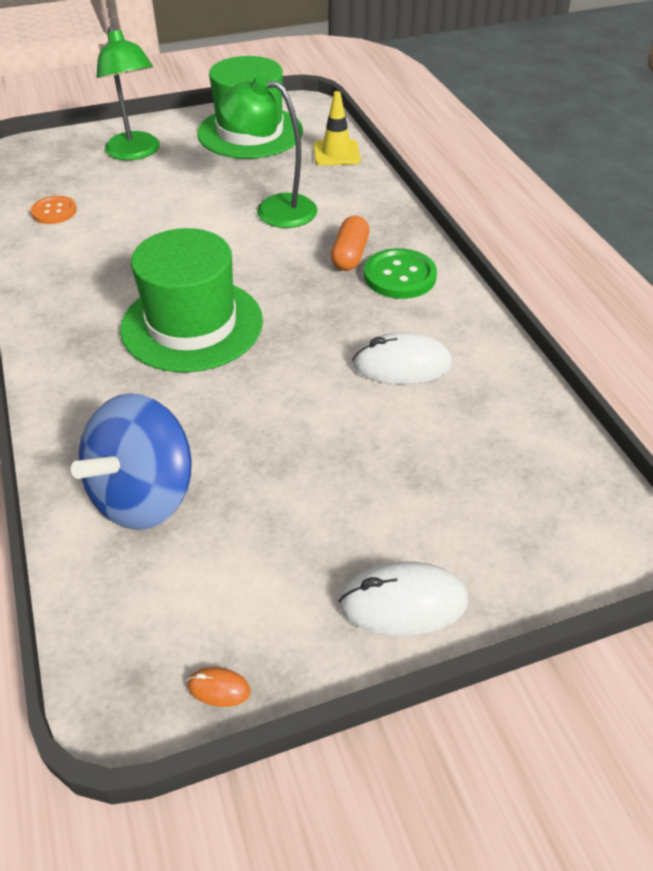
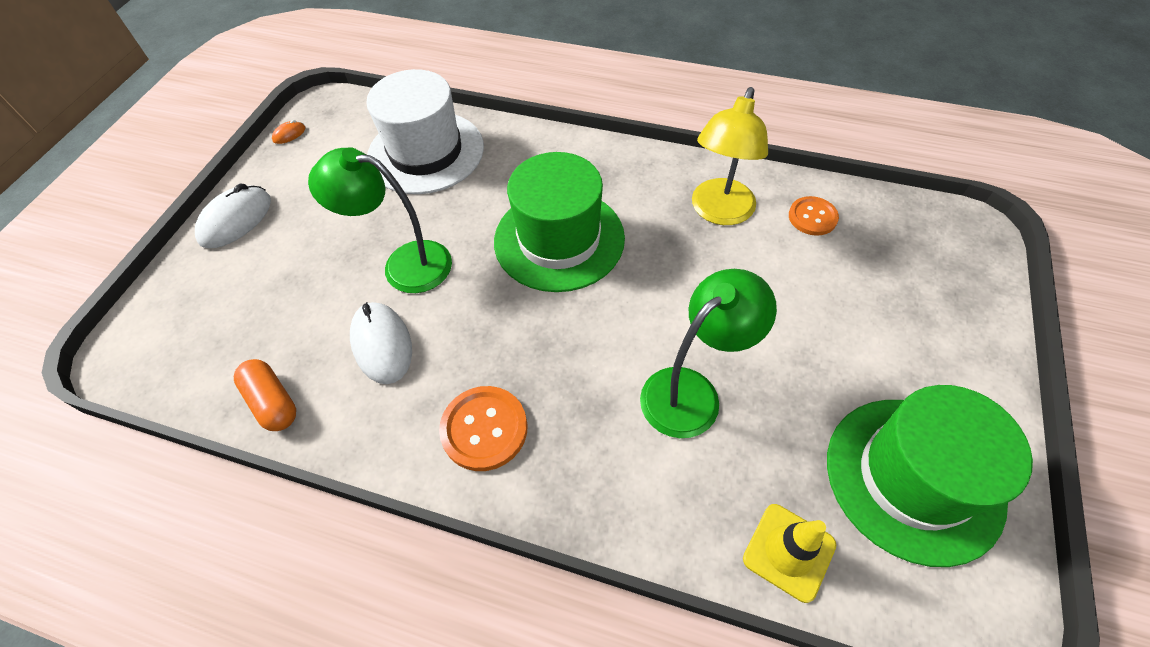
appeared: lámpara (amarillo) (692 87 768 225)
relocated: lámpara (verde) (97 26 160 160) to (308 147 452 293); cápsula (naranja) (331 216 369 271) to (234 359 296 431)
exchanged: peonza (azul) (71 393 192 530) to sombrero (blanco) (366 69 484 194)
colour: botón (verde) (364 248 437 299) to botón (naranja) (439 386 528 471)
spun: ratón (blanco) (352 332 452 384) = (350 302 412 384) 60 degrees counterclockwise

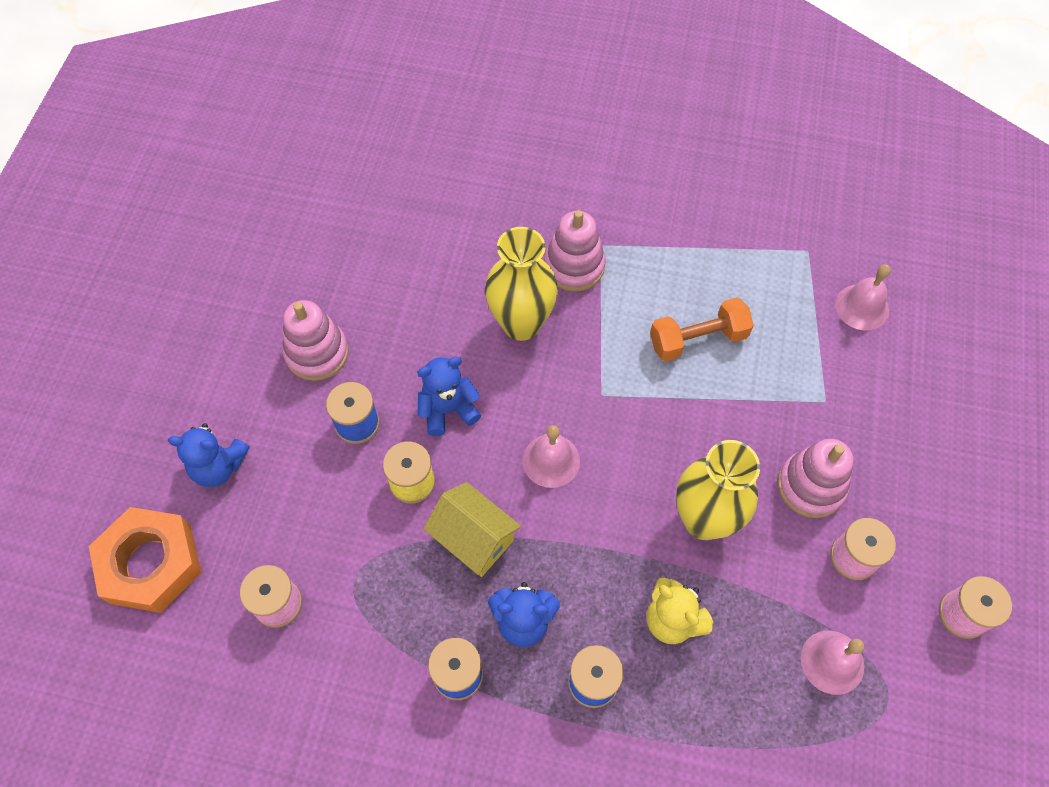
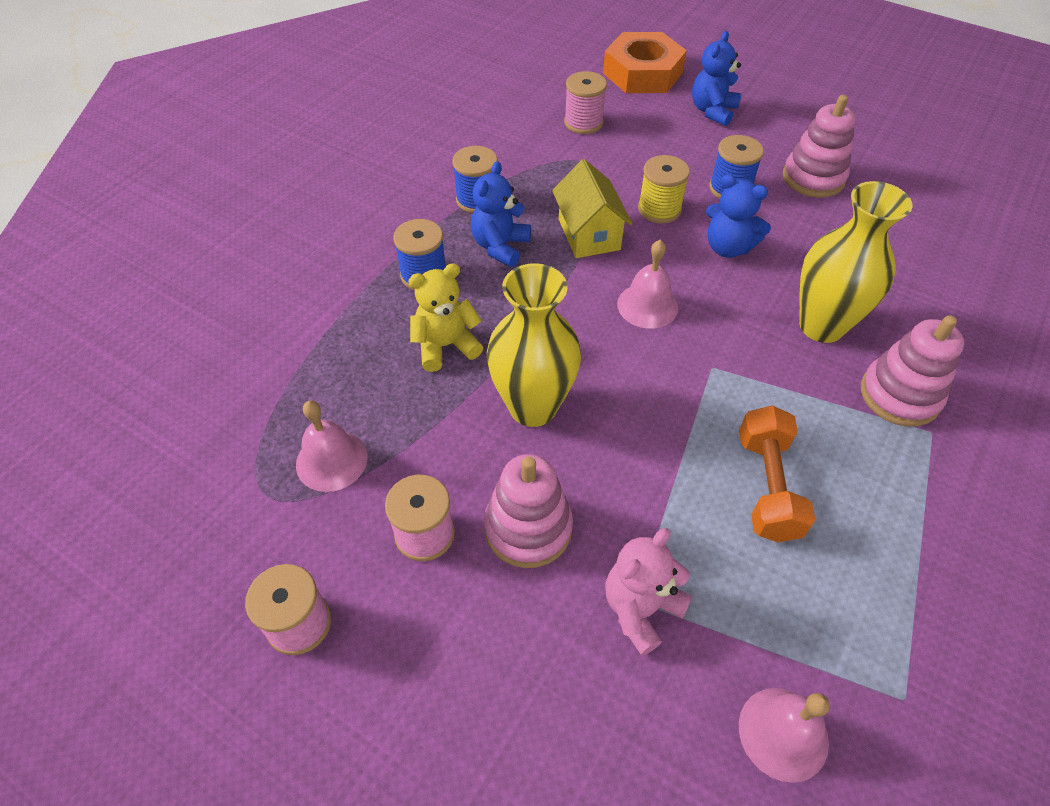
appeared: osito (rosa) (605 528 693 656)
spun: osito (azul) (417 357 481 436) = (706 174 771 258) 120 degrees clockwise; casa (amarillo) (423 482 521 577) = (552 159 633 258) 75 degrees counterclockwise

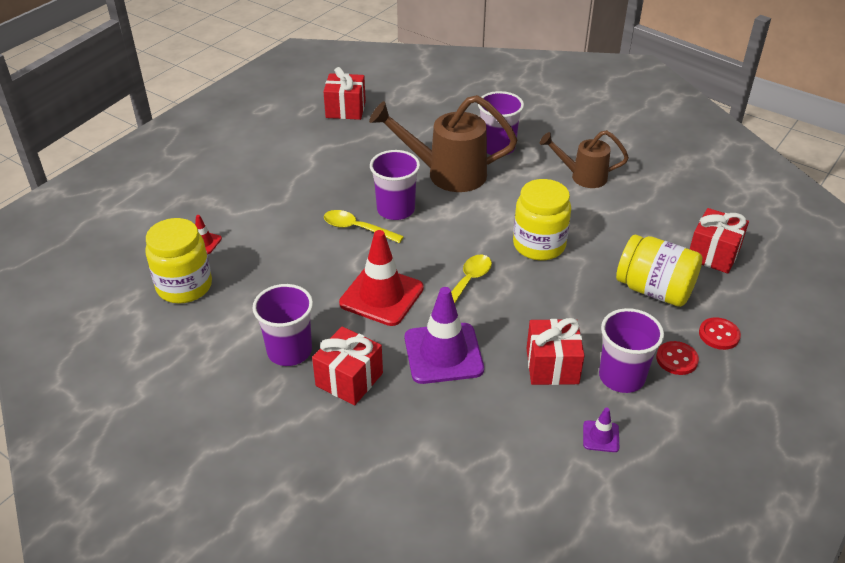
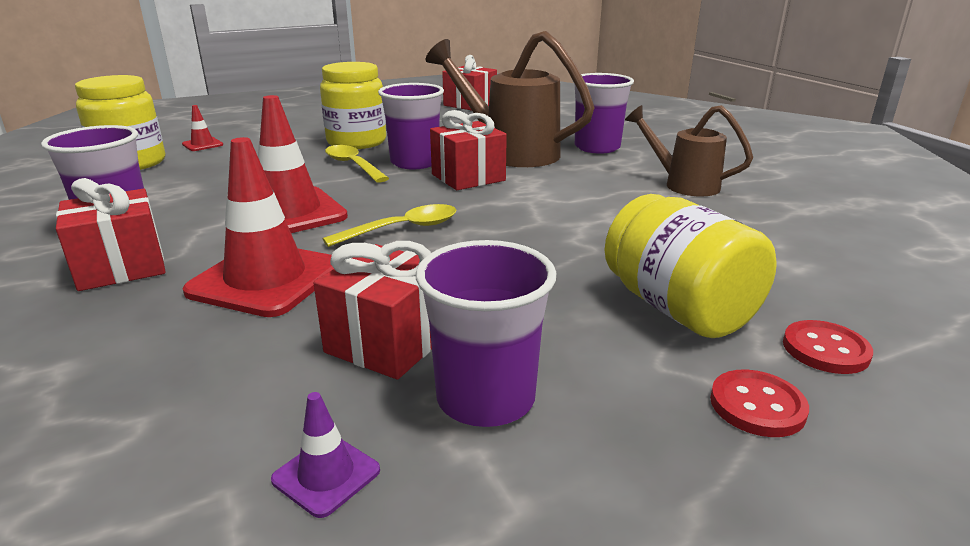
relocated: tarro (amarillo) (513 179 571 260) to (320 62 386 149); botón (rojo) (656 341 699 375) to (783 320 873 374); regalo (rojo) (690 208 749 274) to (430 110 507 190)
colour: cono de tráfico (morado) (405 287 484 384) to cono de tráfico (rojo) (183 137 334 317)

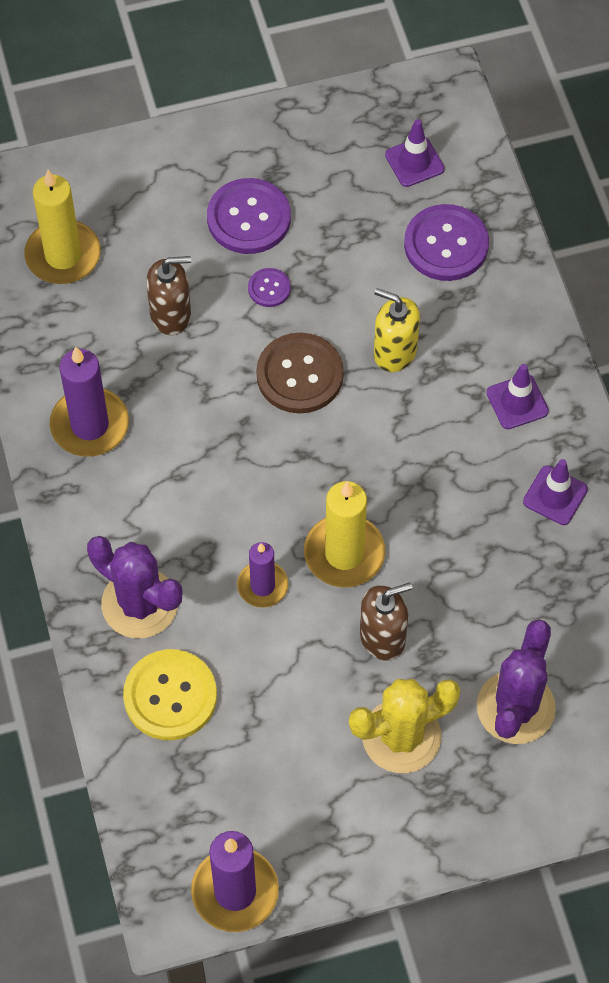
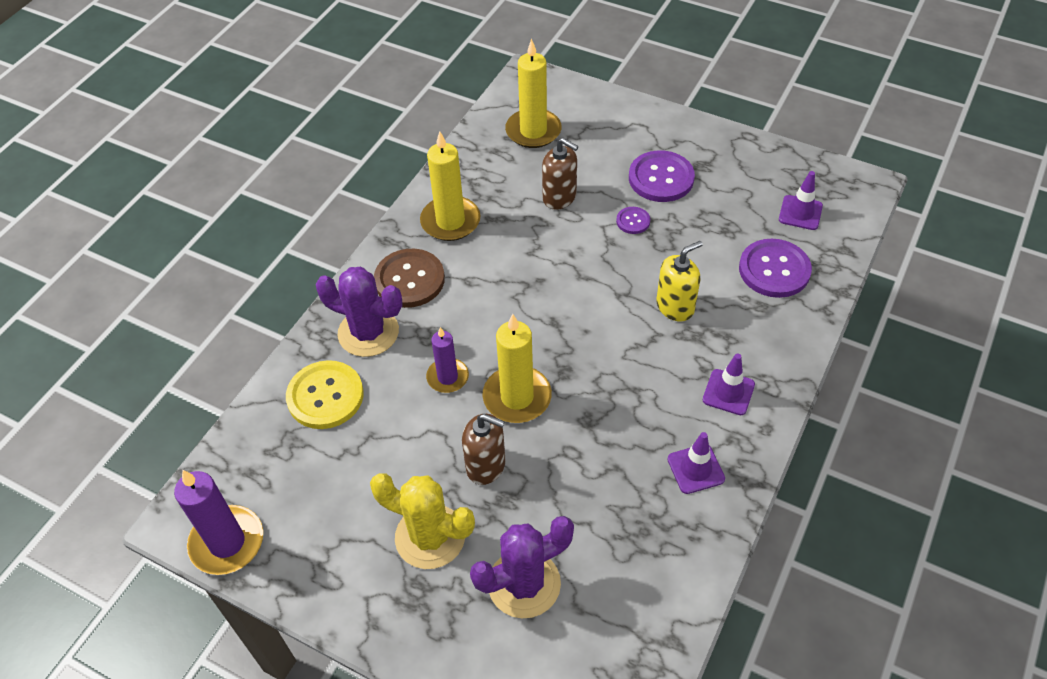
relocated: botón (marrón) (256 333 344 414) to (374 249 445 308)
colour: vela (morado) (50 347 129 457) to vela (amarillo) (420 131 480 241)
spun: cactus (morado) (87 536 182 638) = (316 267 403 357) 60 degrees counterclockwise; dispensador de jabón (amarillo) (374 288 420 372) = (656 241 703 322) 75 degrees clockwise

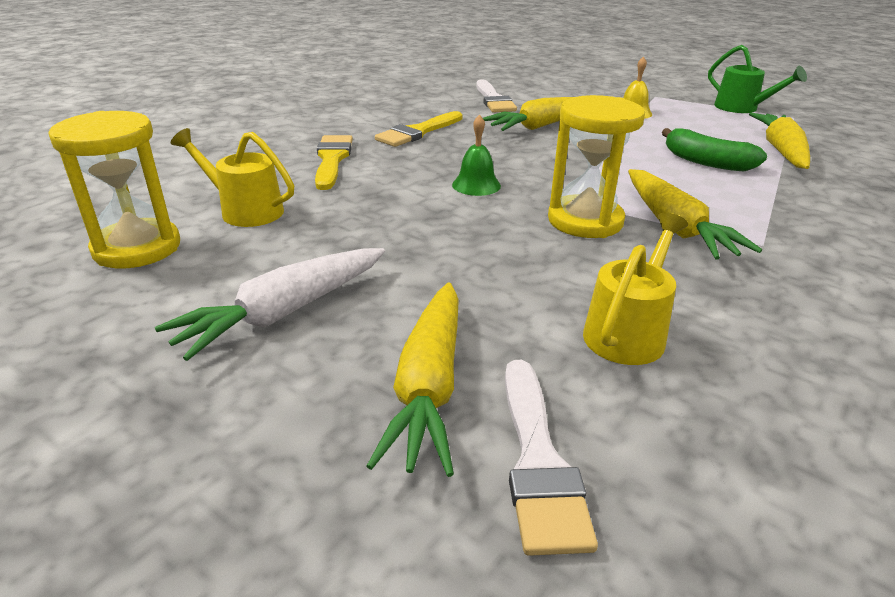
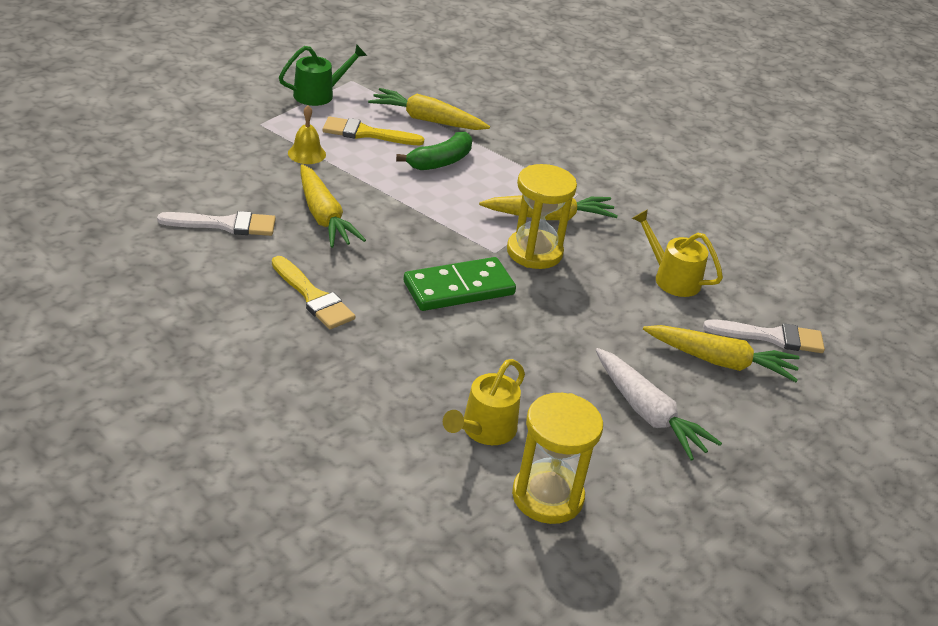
relocated: pincel (amarillo) (315 135 353 190) to (323 116 424 145)
exchanged: campana (verde) (452 115 501 196) to ficha de dominó (verde) (403 257 516 311)

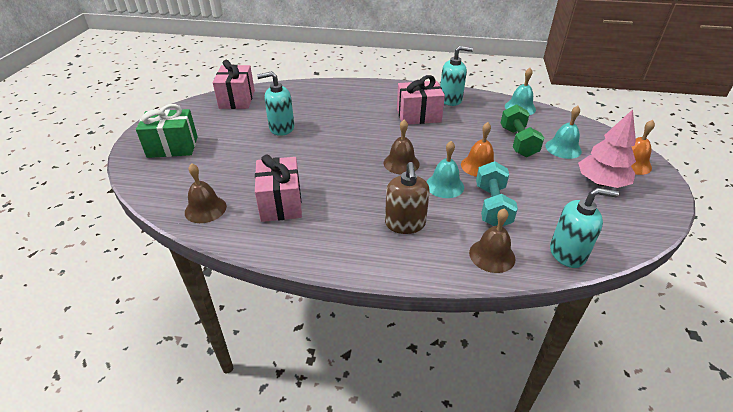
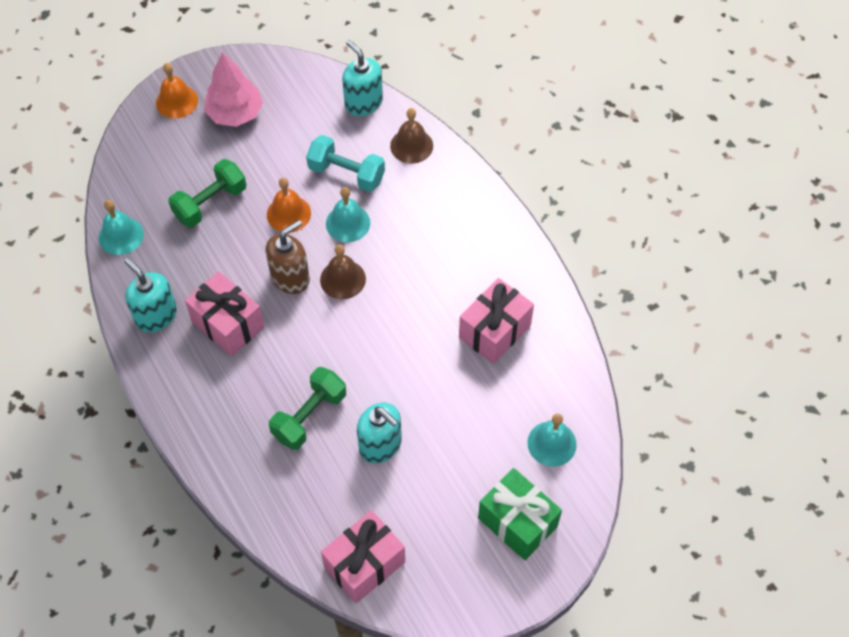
missing: campana (marrón) (185 163 227 223)
appeared: mancuerna (verde) (269 367 346 450)
relocated: dispensador de jabón (marrón) (385 162 430 234) to (266 220 310 294); campana (turquesa) (545 106 582 159) to (527 413 577 467)
spun: mancuerna (turquesa) (476 161 518 226) = (306 135 385 192) 60 degrees clockwise

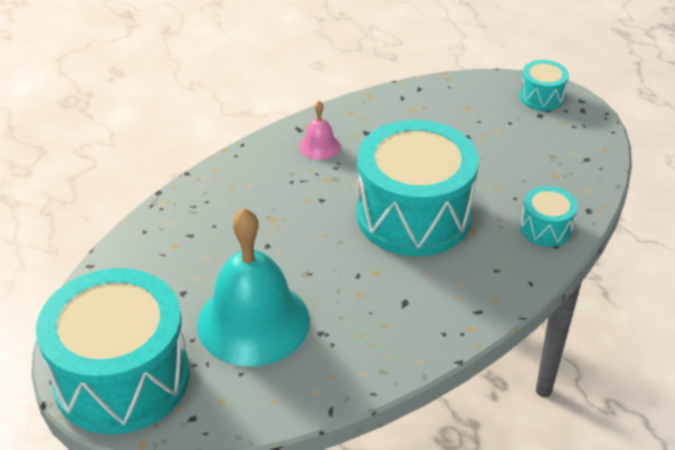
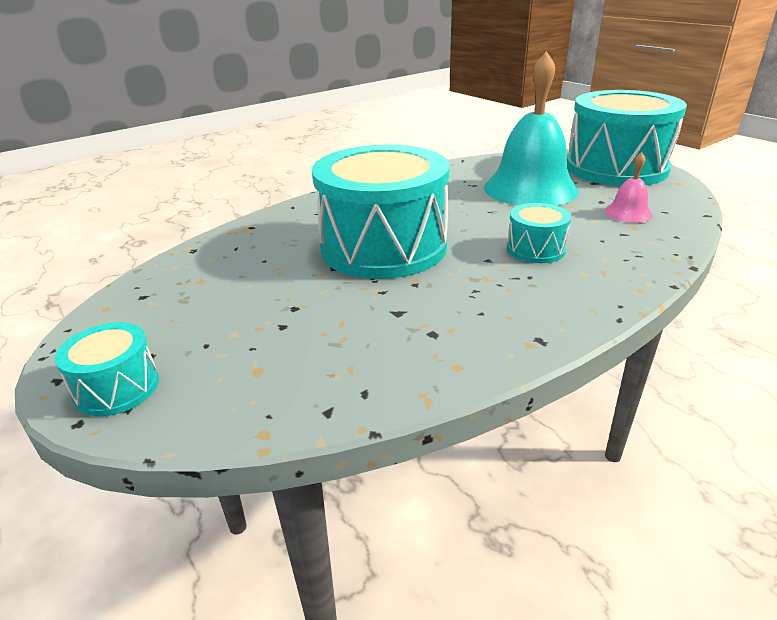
relocated: campana (rosa) (299 101 340 160) to (605 152 653 223); tambor (turquesa) (520 186 578 247) to (507 203 571 263)

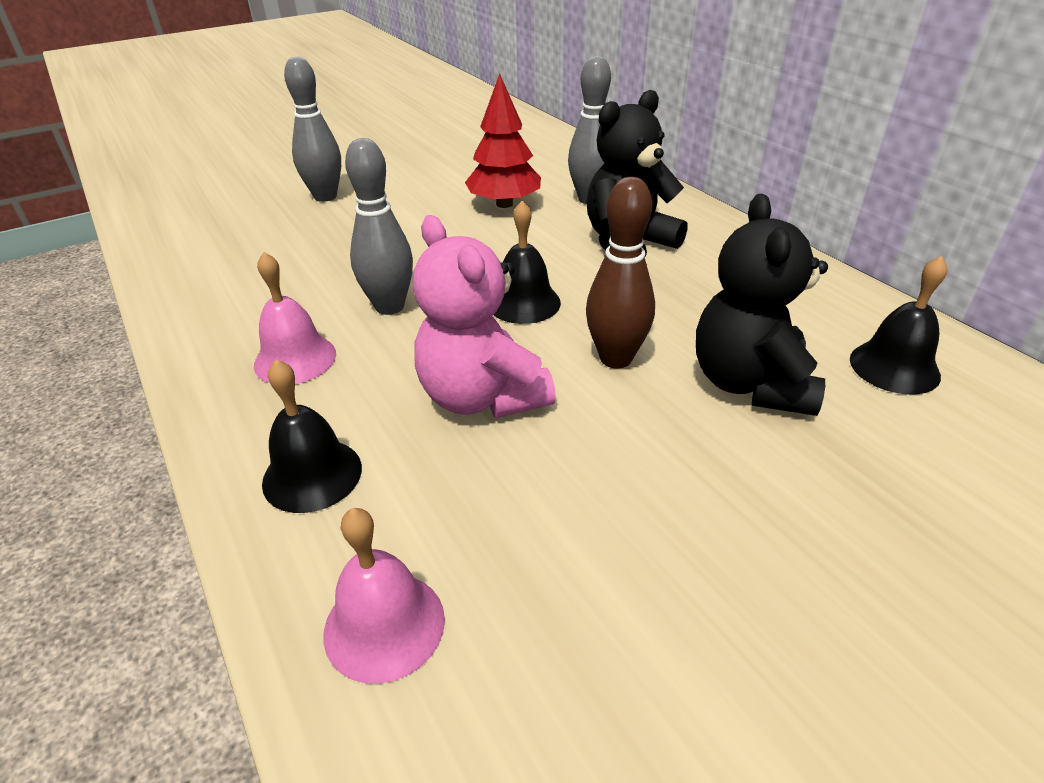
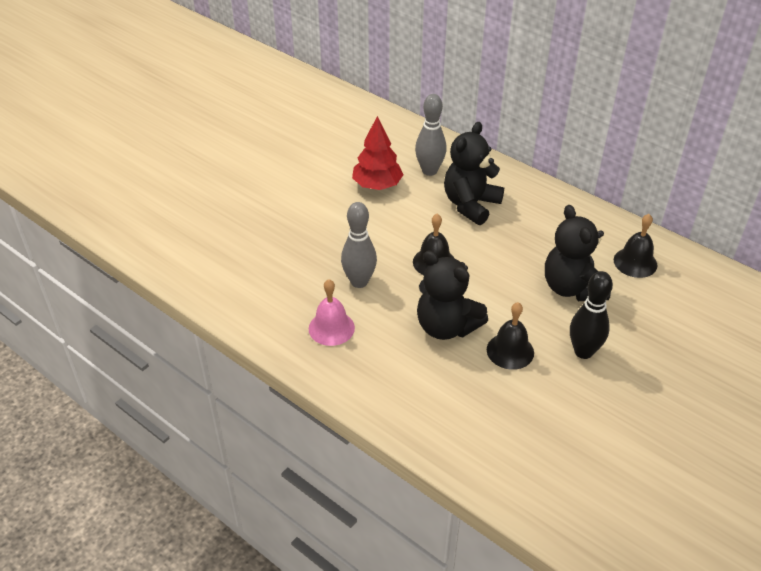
missing: bolo (gris) (284 57 341 202); campana (rosa) (323 508 445 684); bolo (marrón) (586 177 655 368)
appeared: bolo (negro) (570 271 613 359)
relocated: campana (negro) (262 359 362 513) to (487 302 534 370)
colour: osito (rosa) (413 215 556 418) to osito (negro) (417 251 488 340)

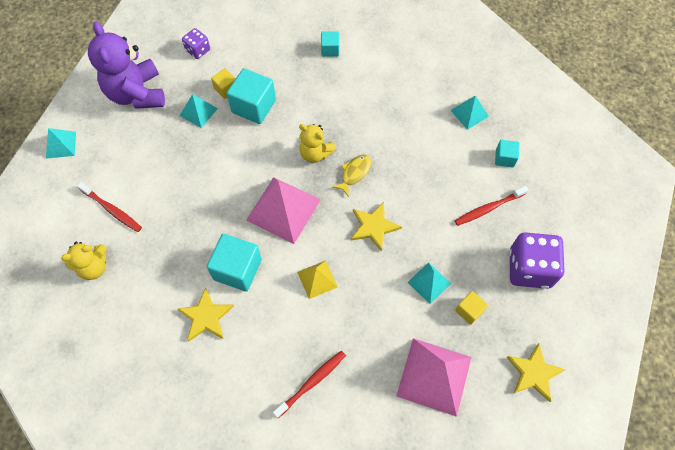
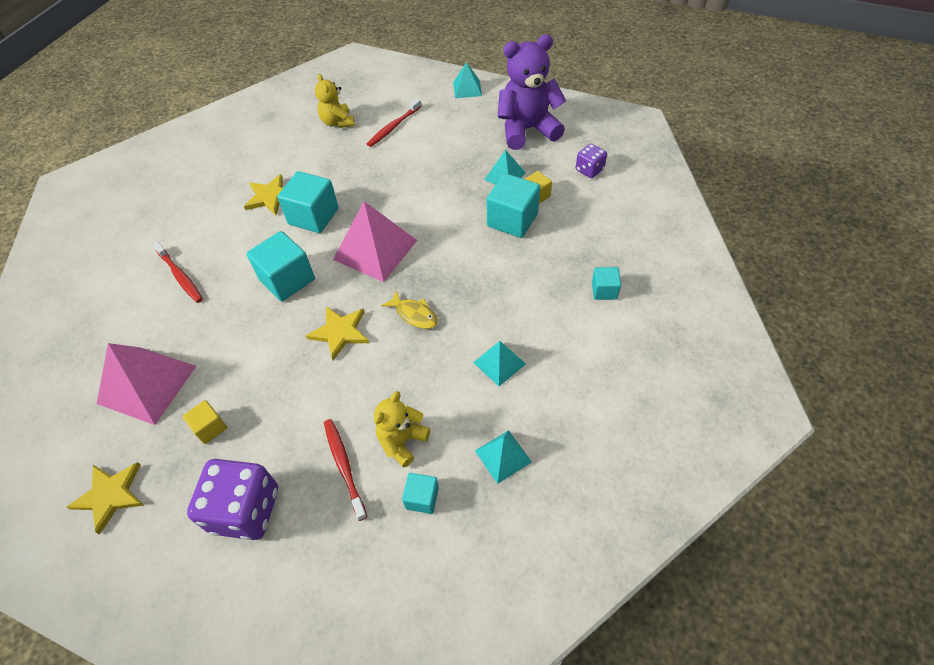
relocated: osito (amarillo) (299 124 336 163) to (374 391 430 467); pirámide (turquesa) (407 262 451 304) to (473 341 526 386)
exchanged: pirámide (amarillo) (297 260 338 299) to cubo (turquesa) (247 231 315 301)

